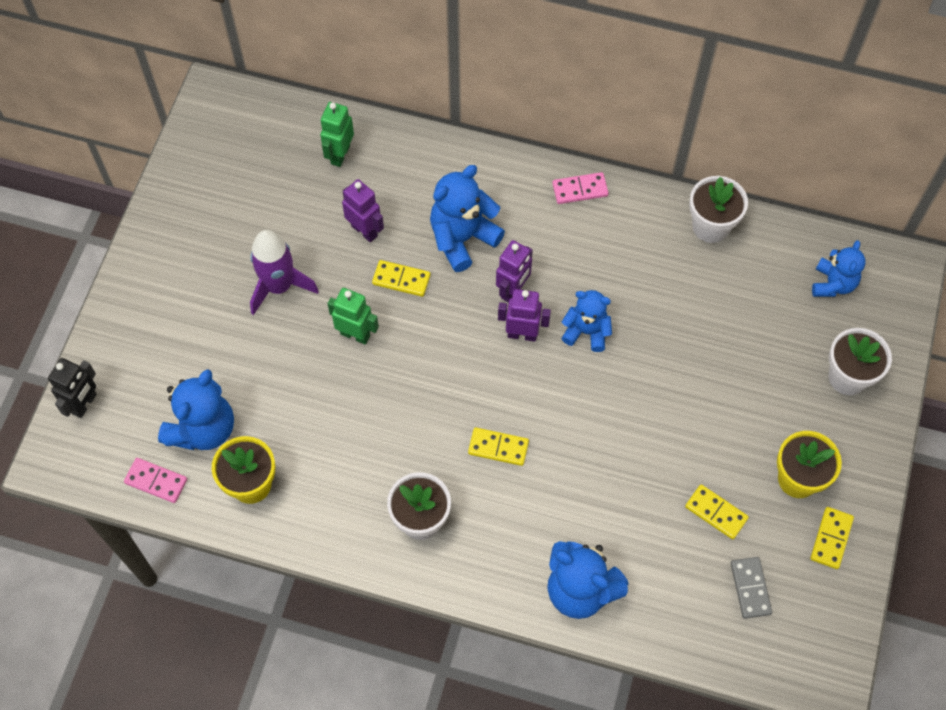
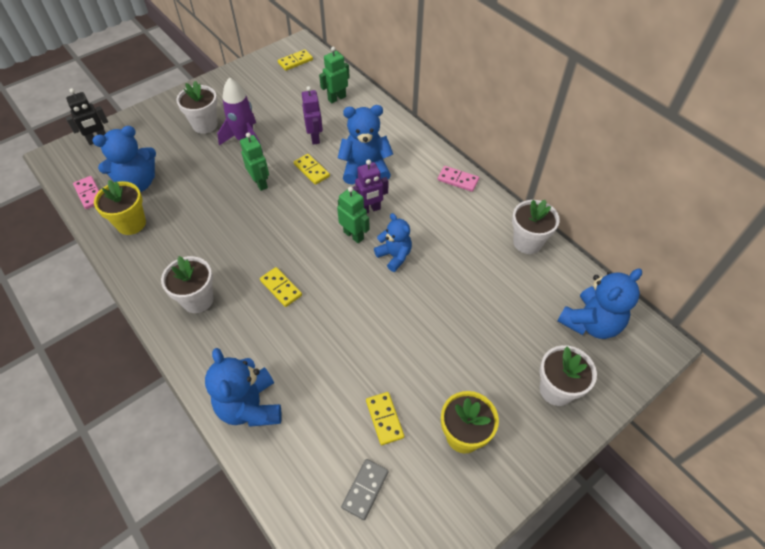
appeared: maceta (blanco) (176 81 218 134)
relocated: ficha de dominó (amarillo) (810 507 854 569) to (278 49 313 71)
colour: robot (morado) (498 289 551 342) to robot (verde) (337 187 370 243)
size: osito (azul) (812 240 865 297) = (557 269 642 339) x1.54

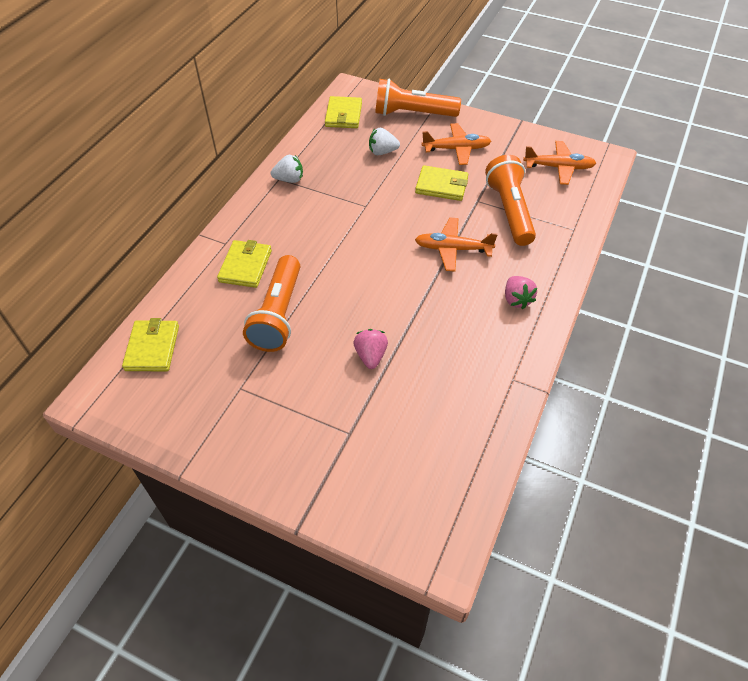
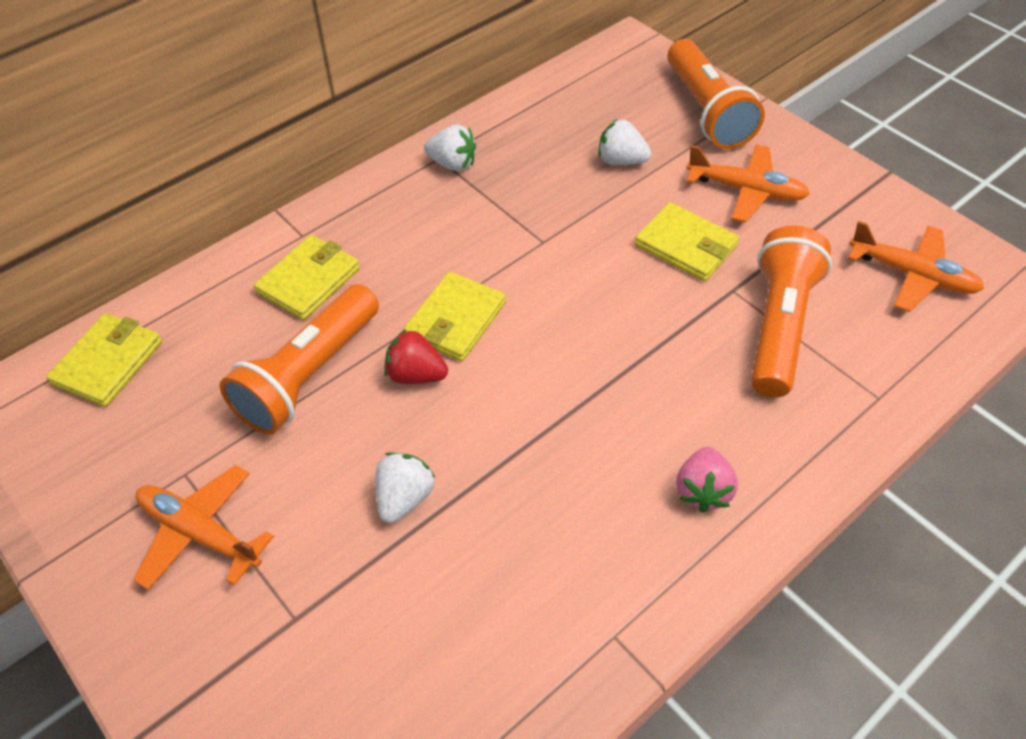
appeared: fresa (rojo) (384 329 448 384)
relocated: cartera (amarillo) (325 96 362 128) to (403 271 506 362); avión (naranja) (415 218 498 272) to (133 465 274 590)
colour: fresa (rosa) (353 329 388 369) to fresa (blanco) (375 452 435 523)
spun: lámpara de mano (naranja) (375 79 461 117) = (667 39 765 149) 135 degrees counterclockwise

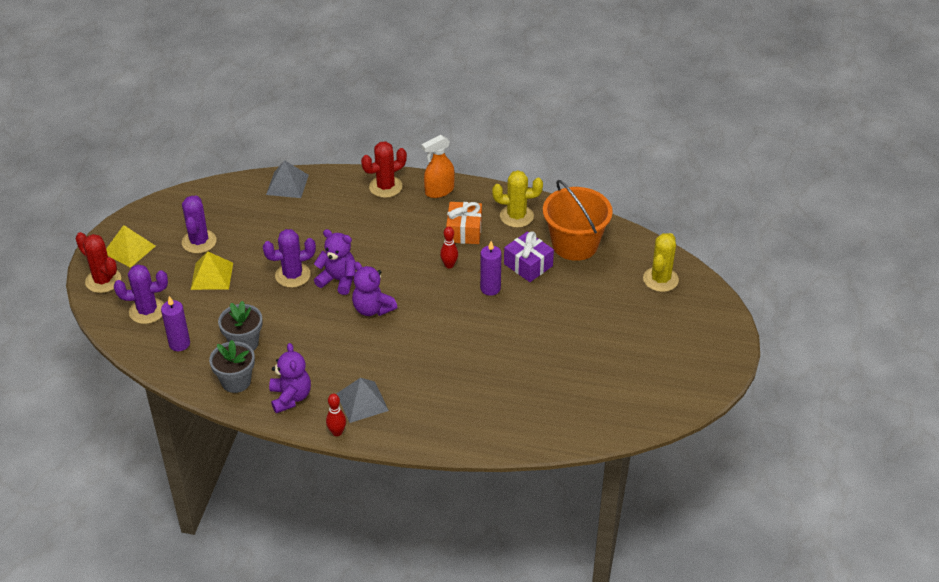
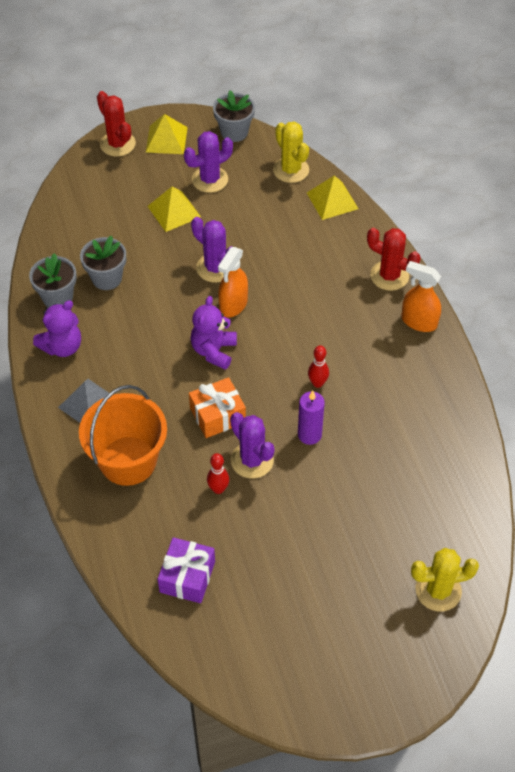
missing: vela (morado) (161 296 190 351)
appeared: maceta (gris) (213 90 255 142)
relocated: cactus (morado) (114 264 168 324) to (230 412 275 478); bolo (rojo) (326 394 346 436) to (207 453 229 494); regalo (naranja) (446 202 482 244) to (189 377 246 438); cactus (amarillo) (492 170 543 228) to (273 121 309 183); regalo (morado) (504 231 554 282) to (158 537 215 603); balde (naranja) (543 180 613 261) to (79 385 167 486)
exchanged: osito (morado) (314 229 355 295) to pulverizador (naranja) (218 247 248 318)
colour: pirámide (gris) (266 160 309 198) to pirámide (amarillo) (307 175 358 220)
spun: cactus (rojo) (75 232 121 293) = (97 91 136 157) 45 degrees counterclockwise

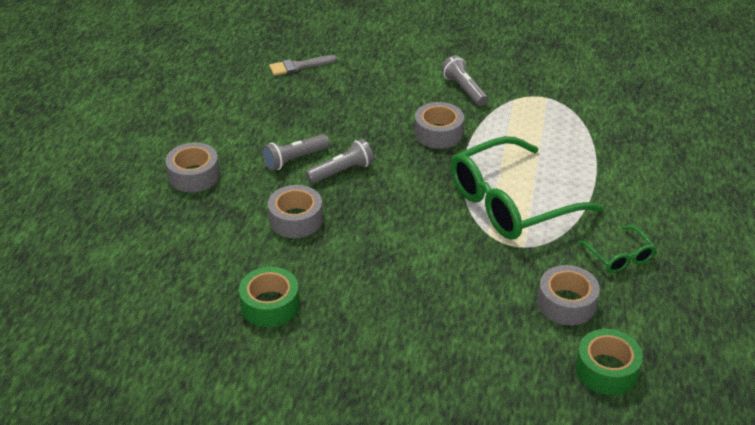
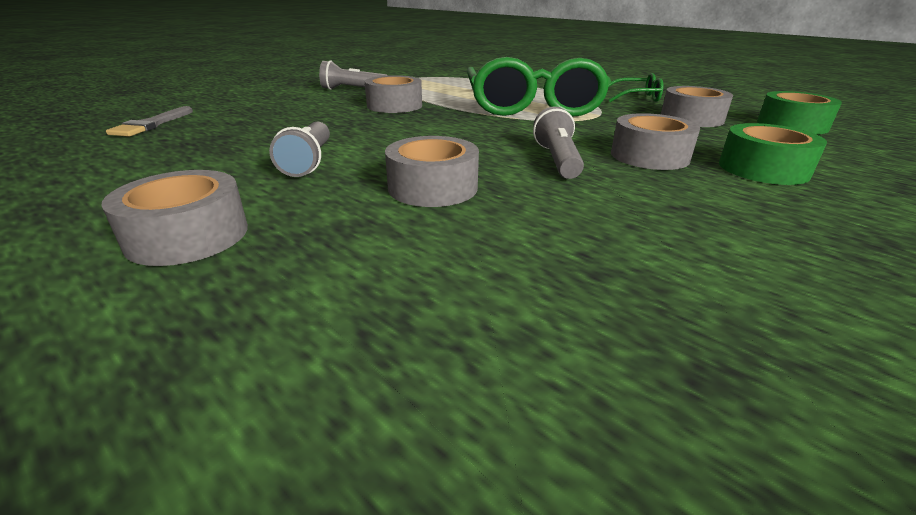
appeared: cinta adhesiva (gris) (611 113 700 170)
relocated: cinta adhesiva (verde) (239 267 299 327) to (719 123 827 185); lámpara de mano (gris) (305 139 374 184) to (533 106 584 179)

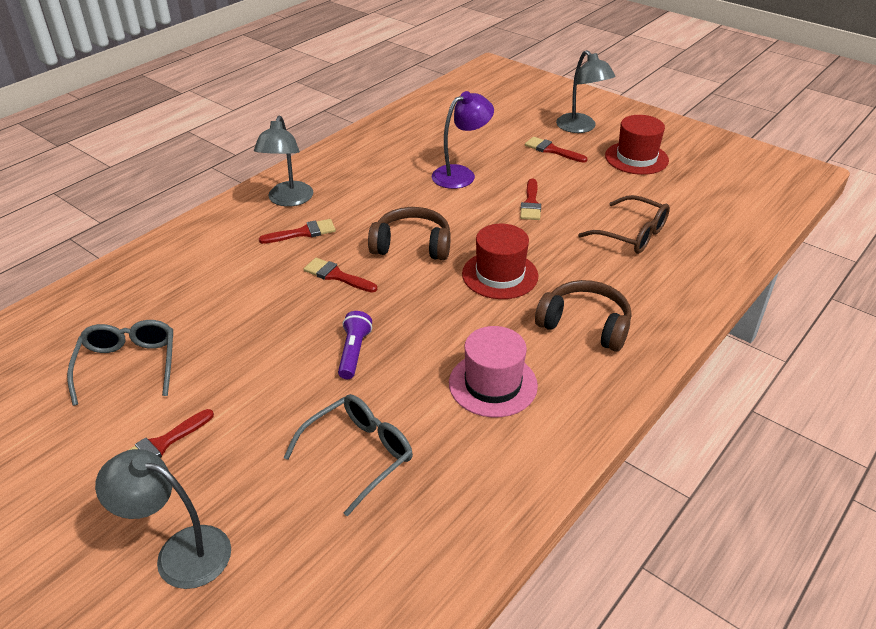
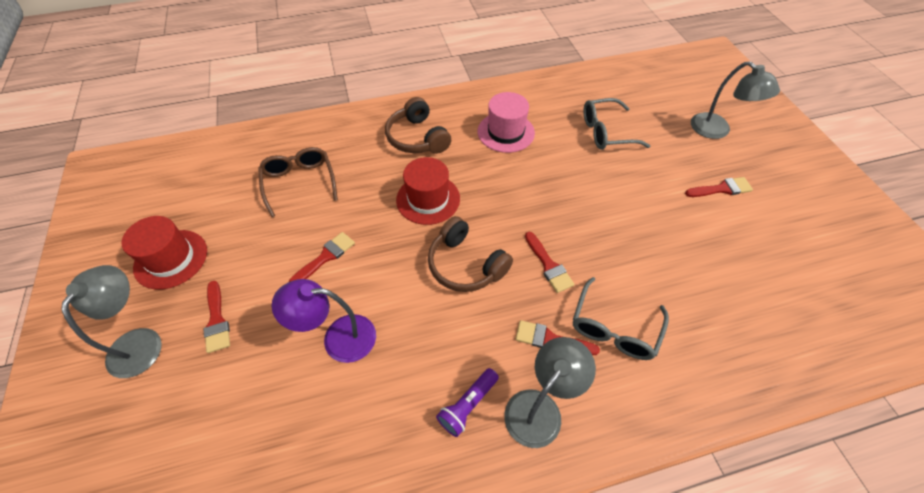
relocated: gafas (gris) (67 320 173 406) to (573 277 669 360); lámpara de mano (morado) (338 311 372 379) to (436 368 499 437)

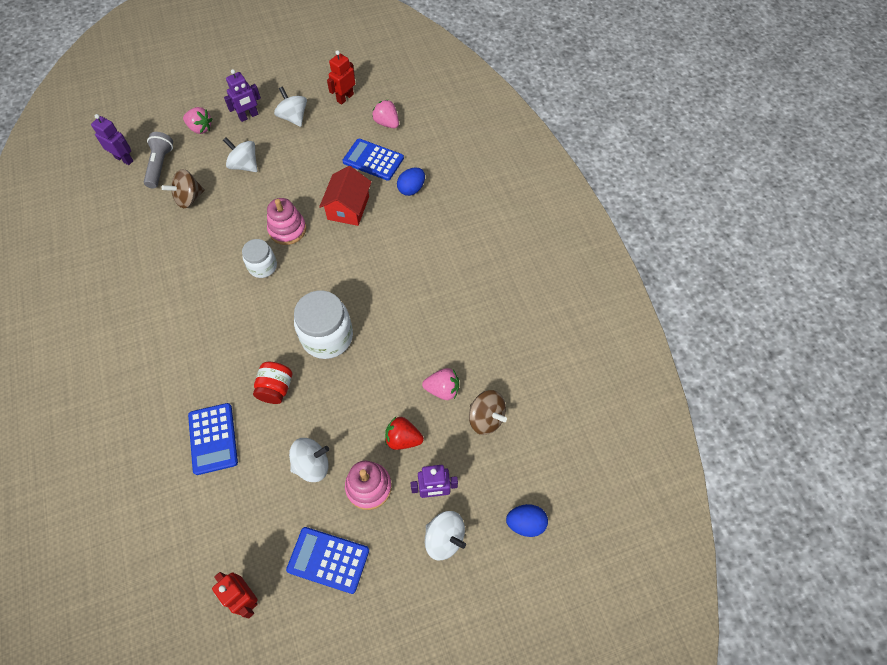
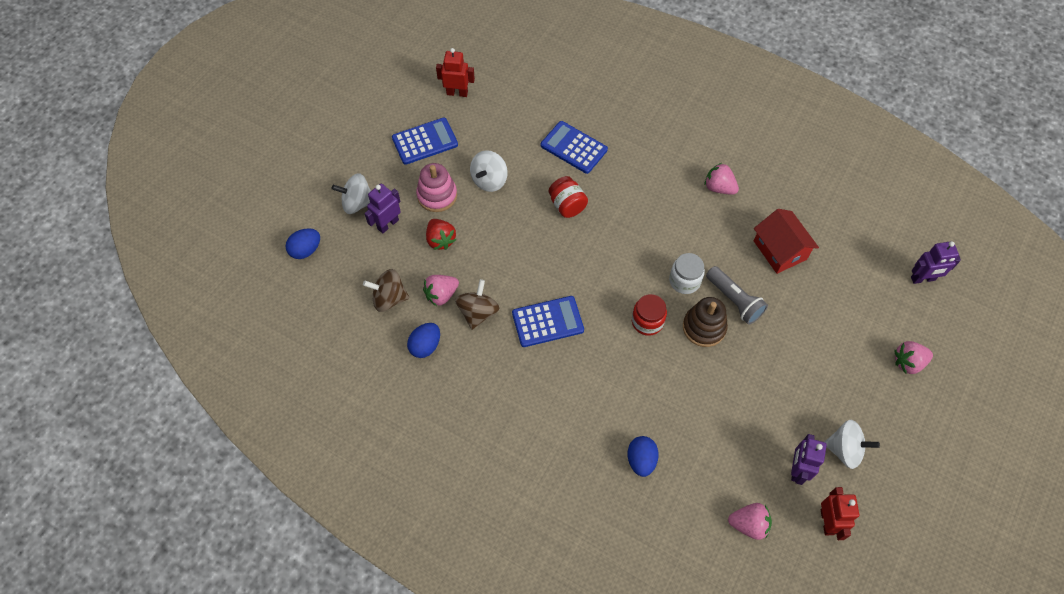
missing: peonza (blanco) (223 138 258 172); tarro (blanco) (294 290 353 359)
appeared: huevo (azul) (407 323 440 358); tarro (rojo) (632 294 667 336); fresa (rosa) (705 163 739 195)
relocated: lámpara de mano (gris) (144 132 173 188) to (706 266 768 324); peonza (marrón) (161 169 205 208) to (455 279 499 330); robot (morado) (224 69 261 122) to (791 434 827 485); casa (rojo) (319 166 371 226) to (754 209 819 274); calculadora (azul) (343 139 404 181) to (512 296 584 347)
colour: juguete apilable (rosa) (267 198 306 245) to juguete apilable (marrón) (683 297 728 347)
spun: fresa (rojo) (385 417 424 450) = (426 219 456 250) 90 degrees clockwise

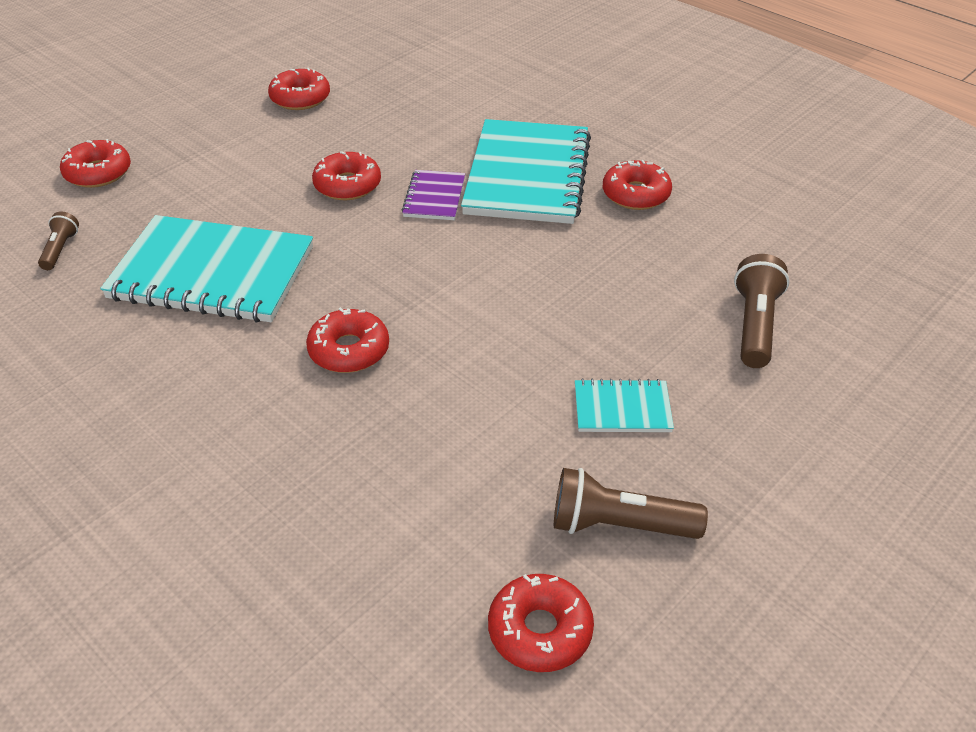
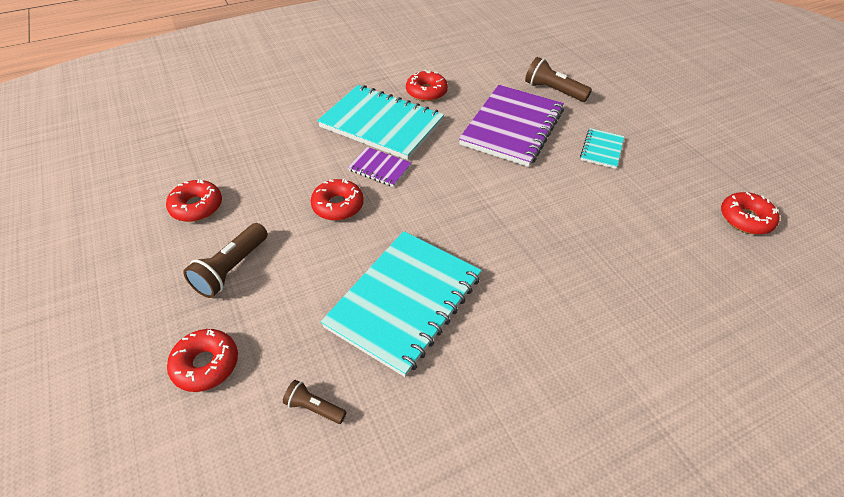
missing: rosquilla (rojo) (306 307 389 373)
appeared: cuaderno (morado) (459 85 564 167)
relocated: lámpara de mano (marrón) (554 468 708 539) to (183 223 268 298)

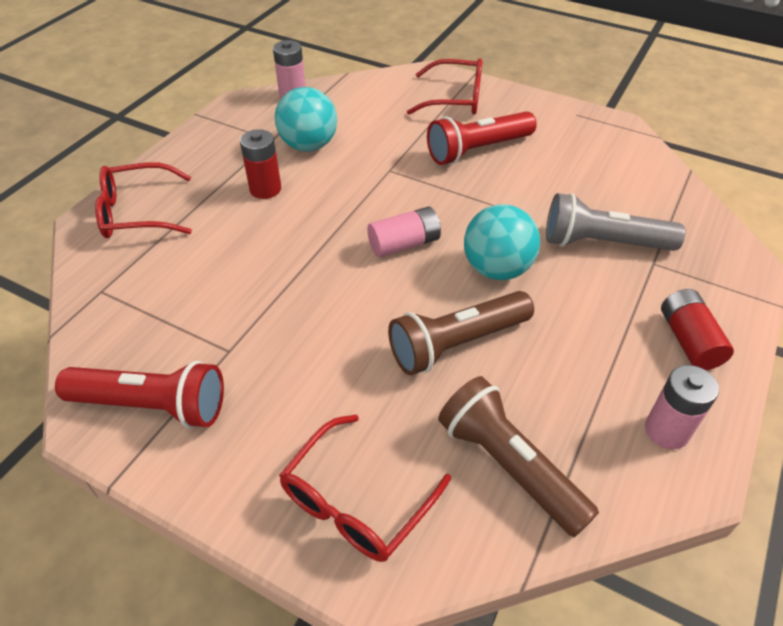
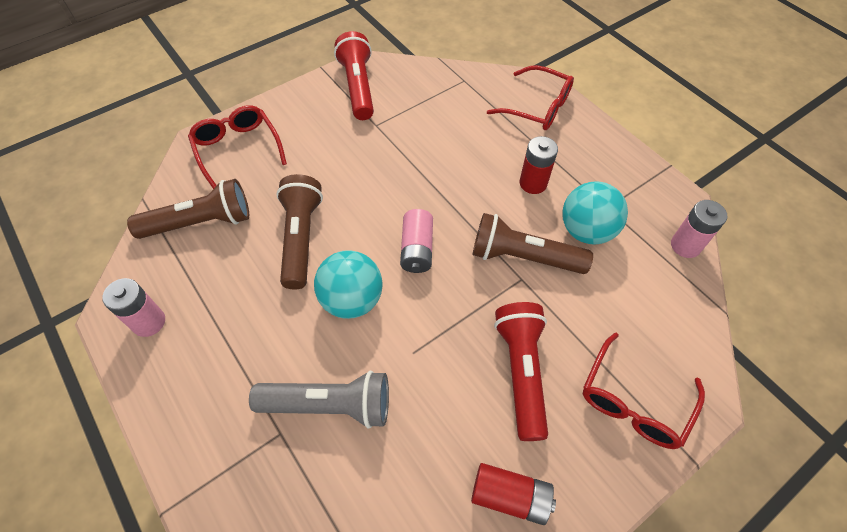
appeared: lámpara de mano (marrón) (472 213 593 274)
relocated: pila (rojo) (661 289 734 370) to (471 463 556 525)
spun: lámpara de mano (rojo) (55 361 224 428) = (334 31 374 120) 135 degrees clockwise; gafas (rojo) (95 162 192 238) = (487 65 574 130) 105 degrees clockwise; lámpara de mano (gris) (546 193 686 251) = (249 371 389 429) 60 degrees clockwise

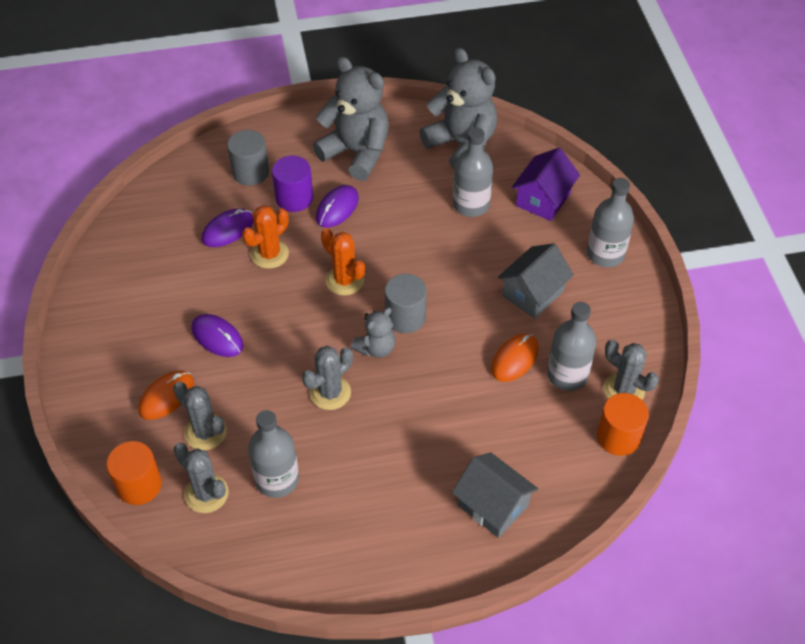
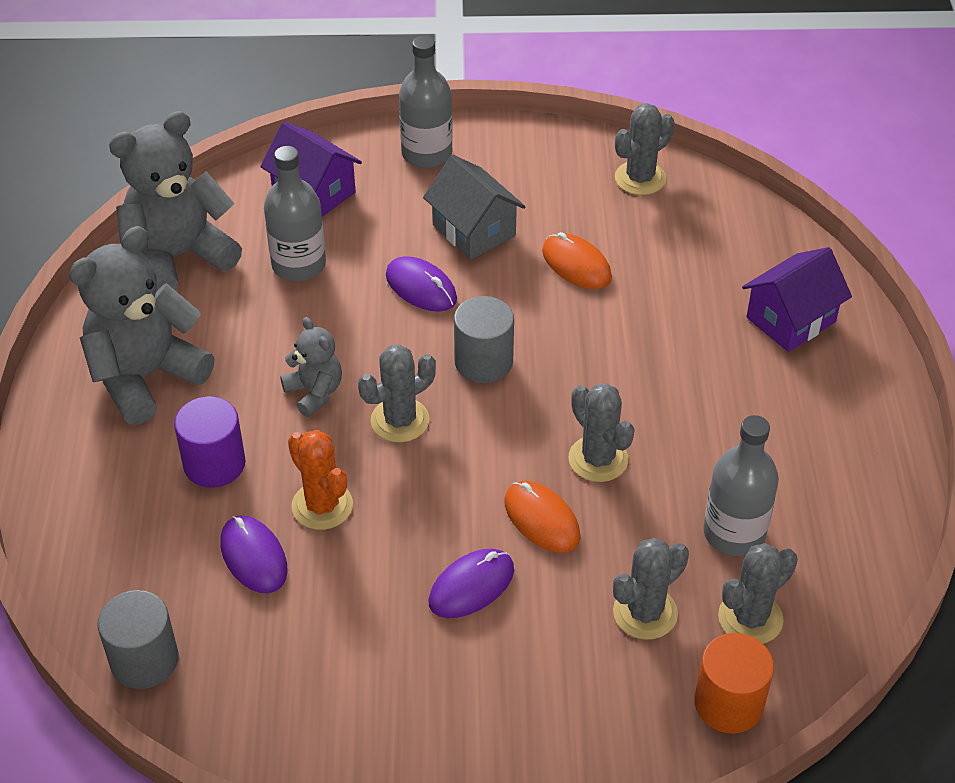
missing: botella (gris) (547 302 597 391); cilindro (naranja) (597 393 649 456)
relocated: ratón (naranja) (138 371 194 420) to (504 481 580 553); cilindro (gris) (227 130 269 186) to (98 590 179 689); ratón (morado) (316 185 359 228) to (386 256 457 311); osito (gris) (351 307 395 358) to (280 317 342 417)
colour: cactus (naranja) (321 229 365 296) to cactus (gris) (358 344 436 442); casa (gris) (452 453 538 538) to casa (morado) (742 247 852 352)

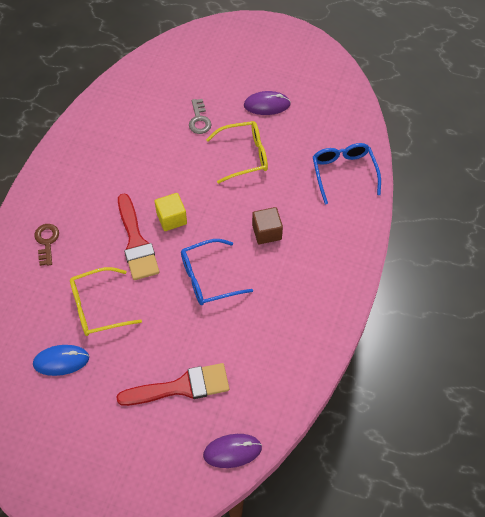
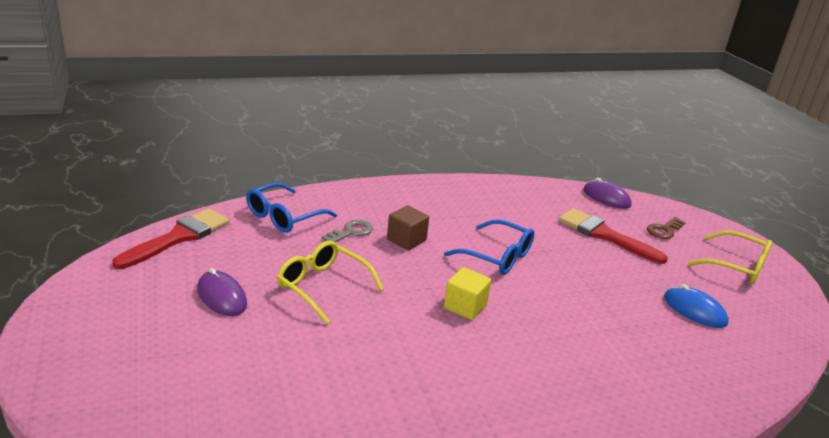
relocated: llave (marrón) (34 224 59 266) to (647 217 686 239); gafas (amarillo) (70 267 142 336) to (688 231 772 284); pincel (rojo) (118 193 160 280) to (112 208 230 269); llave (gris) (189 99 212 134) to (322 220 373 242)

